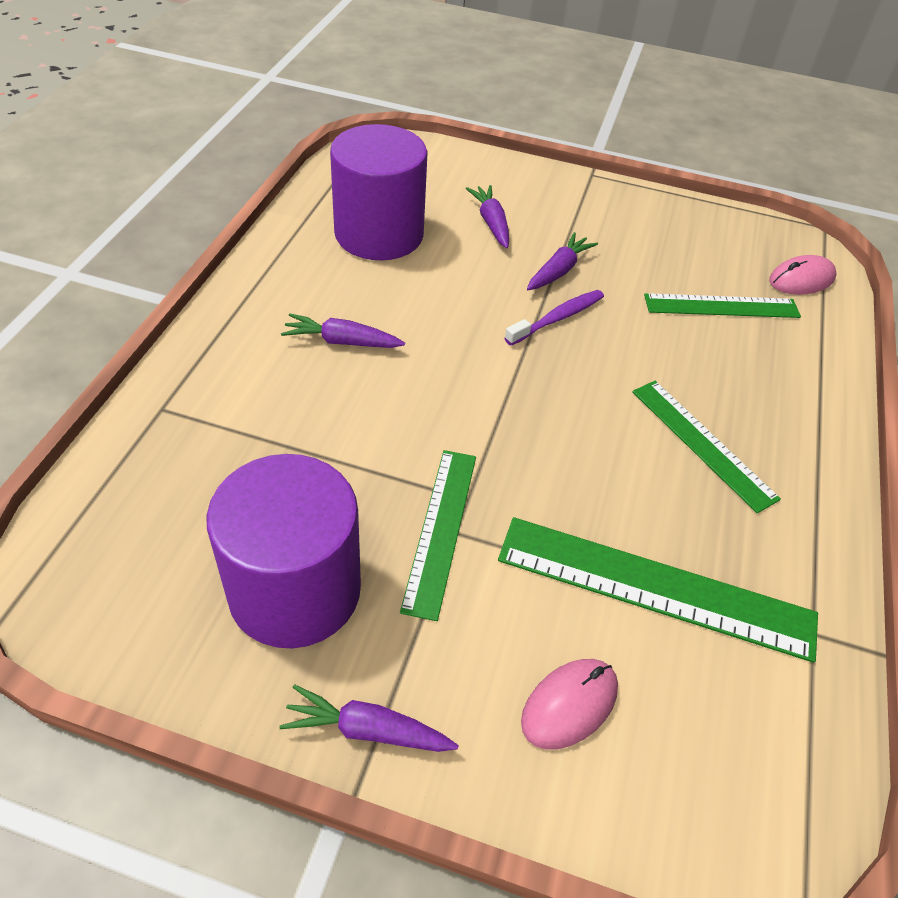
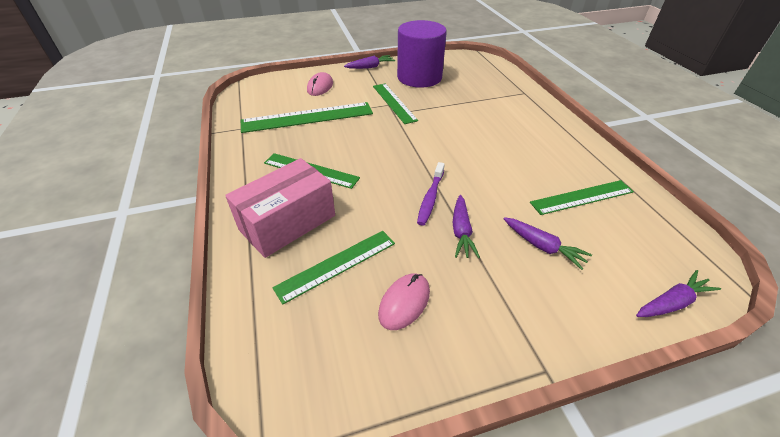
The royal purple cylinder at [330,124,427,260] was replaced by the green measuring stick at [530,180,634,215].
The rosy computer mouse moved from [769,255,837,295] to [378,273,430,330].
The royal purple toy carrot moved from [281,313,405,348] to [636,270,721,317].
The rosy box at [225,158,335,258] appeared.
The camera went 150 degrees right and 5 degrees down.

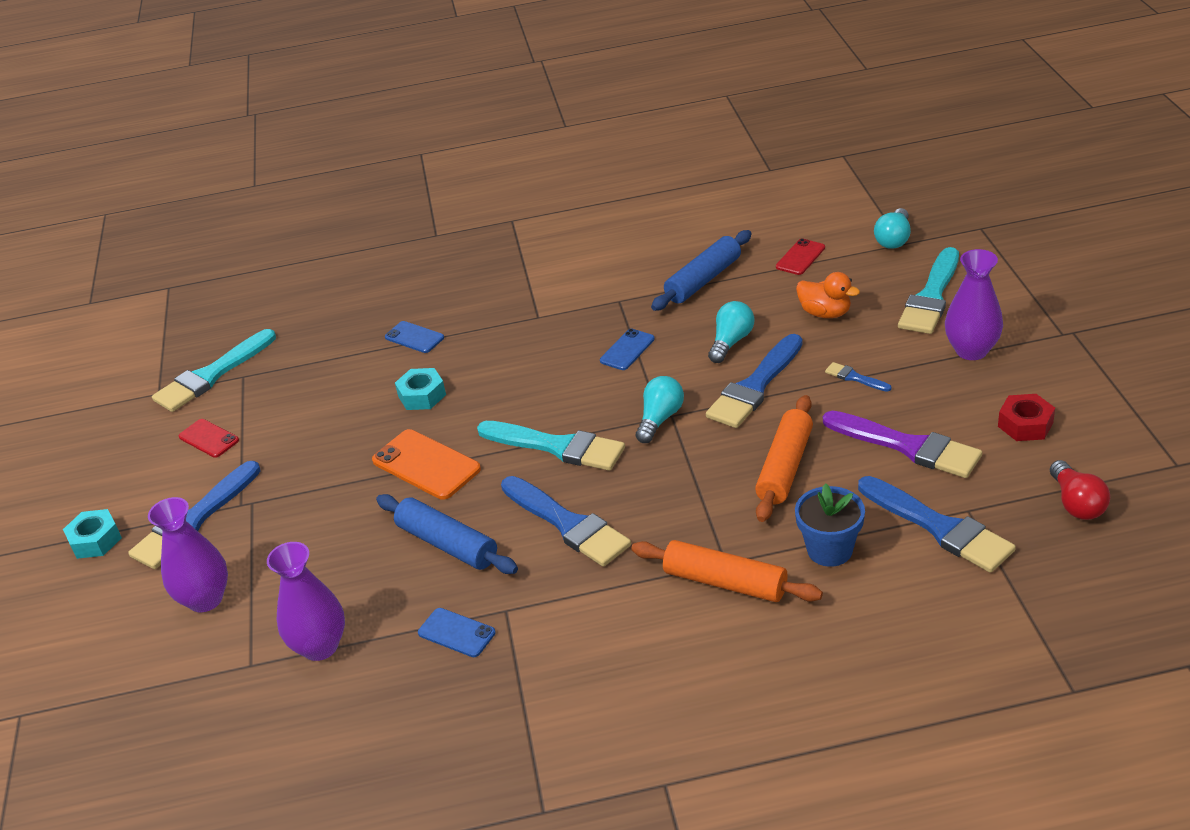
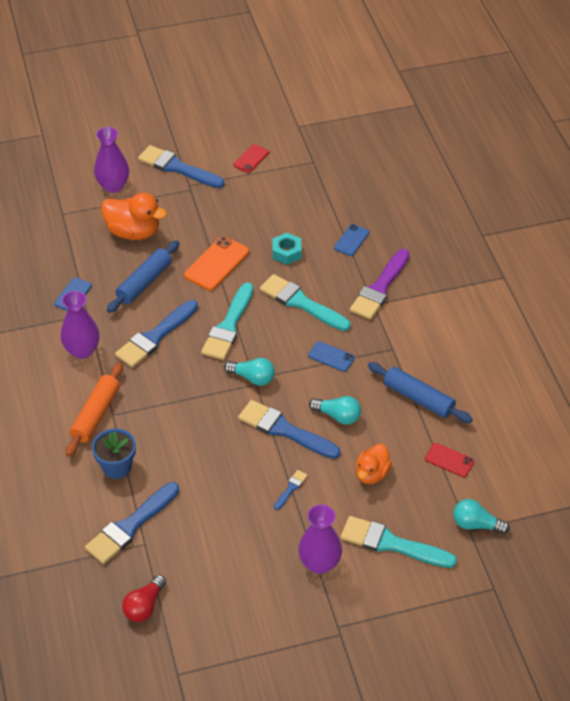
The teal paint brush moved from [152,329,276,412] to [260,274,350,331].
The scarlet hexagon nut at [998,394,1055,441] disappeared.
The orange dough roller at [755,395,813,522] disappeared.
The royal purple paint brush moved from [823,411,982,478] to [350,249,410,320].
The scarlet bulb at [1050,460,1110,520] turned 45 degrees counterclockwise.
The teal hexagon nut at [63,509,122,559] disappeared.
The royal purple tall vase moved from [267,542,345,661] to [60,291,100,359].
The orange duck at [101,193,167,240] appeared.
The camera went 80 degrees right and 10 degrees up.

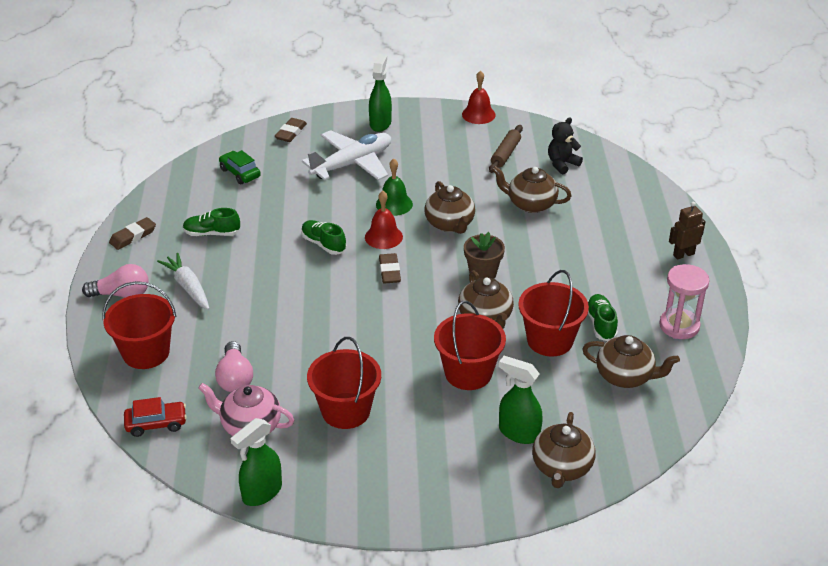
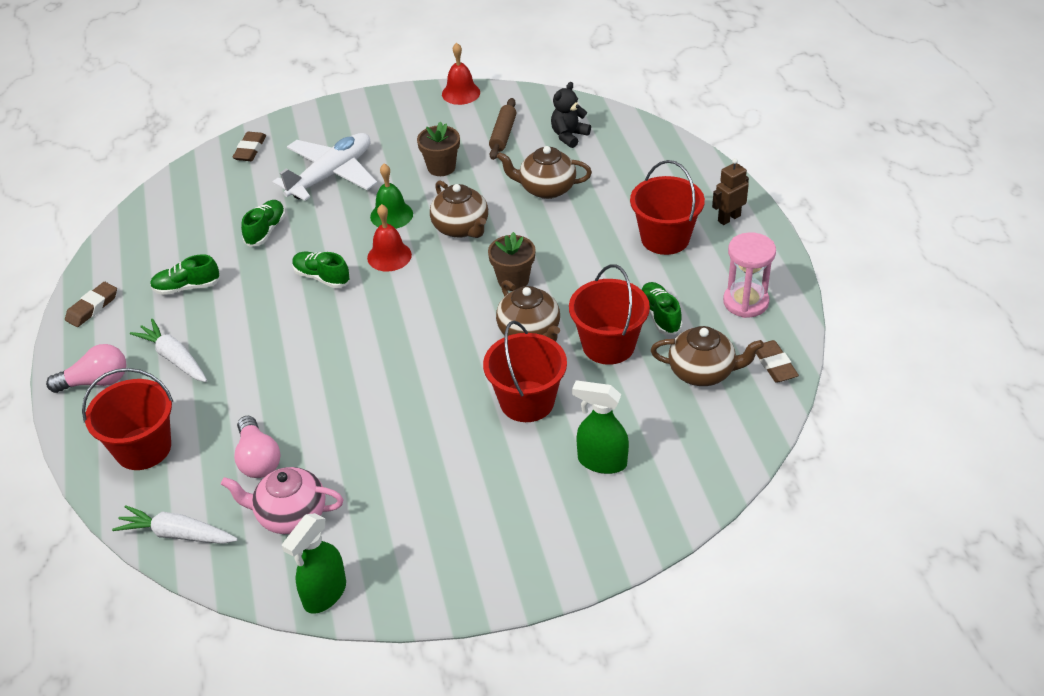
The green spray bottle at [369,54,392,132] disappeared.
The green car at [219,150,261,185] disappeared.
The brown gum eraser moved from [379,253,401,284] to [756,340,799,383].
The scarlet pail moved from [307,337,381,429] to [630,160,705,255].
The scarlet car at [124,397,187,437] was replaced by the snow-white toy carrot at [112,505,238,544].
The brown china teapot at [532,412,596,488] disappeared.
The brown potted plant at [417,121,460,176] appeared.
The green sneaker at [241,200,286,247] appeared.
The camera went 10 degrees left and 5 degrees up.

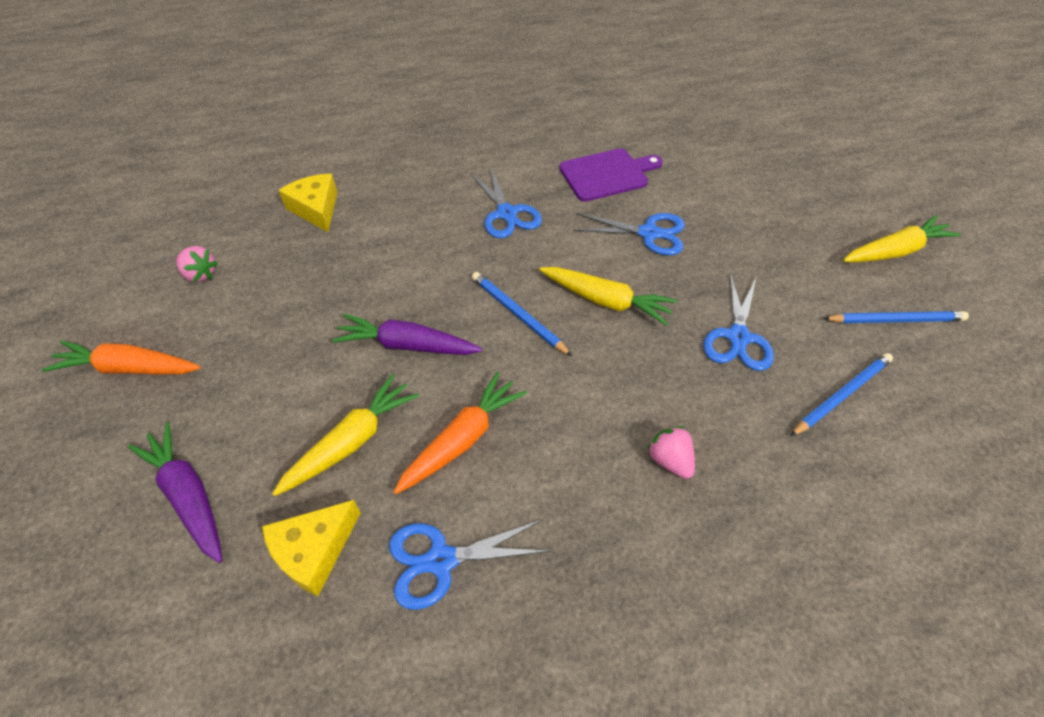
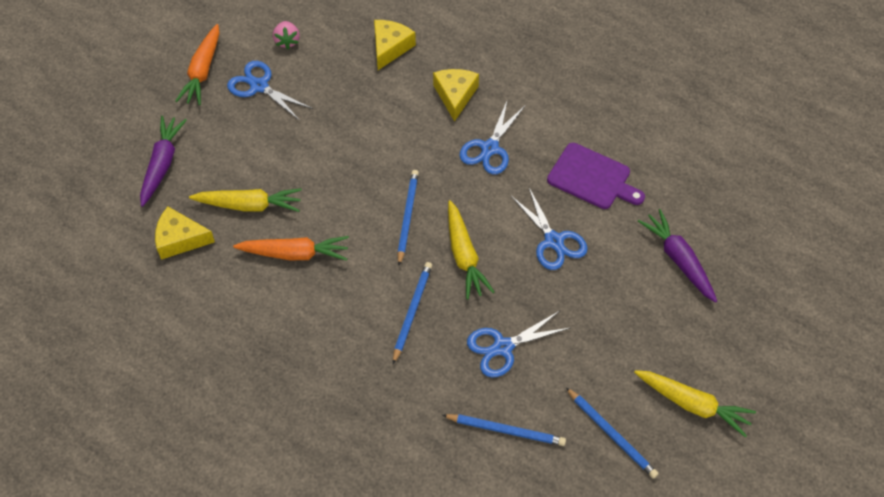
The royal purple toy carrot moved from [332,314,482,355] to [638,209,717,303].
The orange toy carrot at [42,340,201,374] turned 135 degrees counterclockwise.
The rosy strawberry at [646,426,695,479] disappeared.
The blue pair of scissors moved from [389,519,550,610] to [227,61,313,121].
The bright yellow piece of cheese at [433,69,479,122] appeared.
The blue lead pencil at [393,262,432,364] appeared.
The camera went 50 degrees right and 5 degrees up.

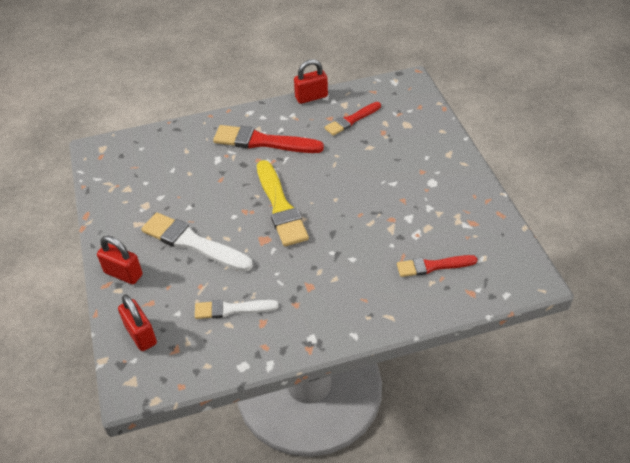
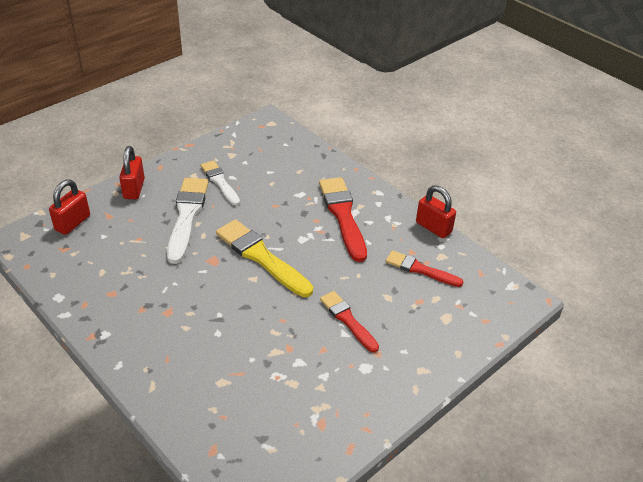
The bright yellow paint brush at [257,160,309,246] turned 90 degrees clockwise.
The scarlet paint brush moved from [397,255,478,277] to [320,291,379,353].
The snow-white paint brush moved from [195,300,279,319] to [201,160,240,206].
The camera went 60 degrees right and 5 degrees down.

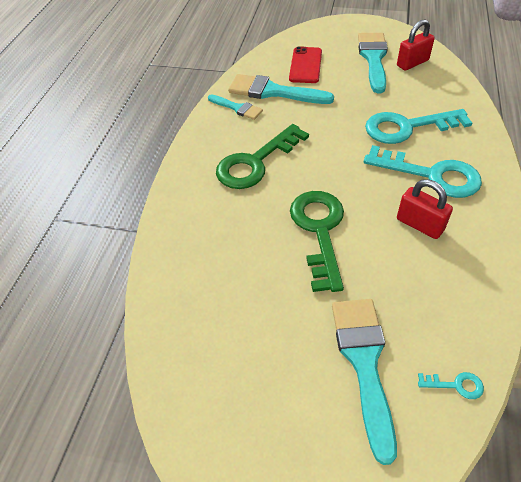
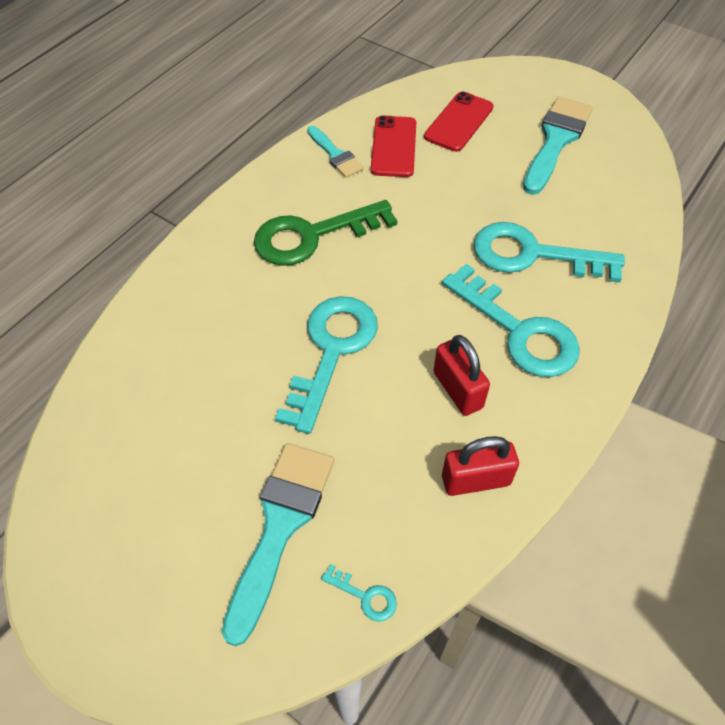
The scarlet small lock moved from [397,19,435,71] to [442,436,519,496].
The teal paint brush at [228,74,334,104] was replaced by the scarlet phone at [371,116,416,177].
The green latchkey at [290,191,344,292] became the teal latchkey at [275,296,378,434].
The camera went 20 degrees right and 5 degrees up.

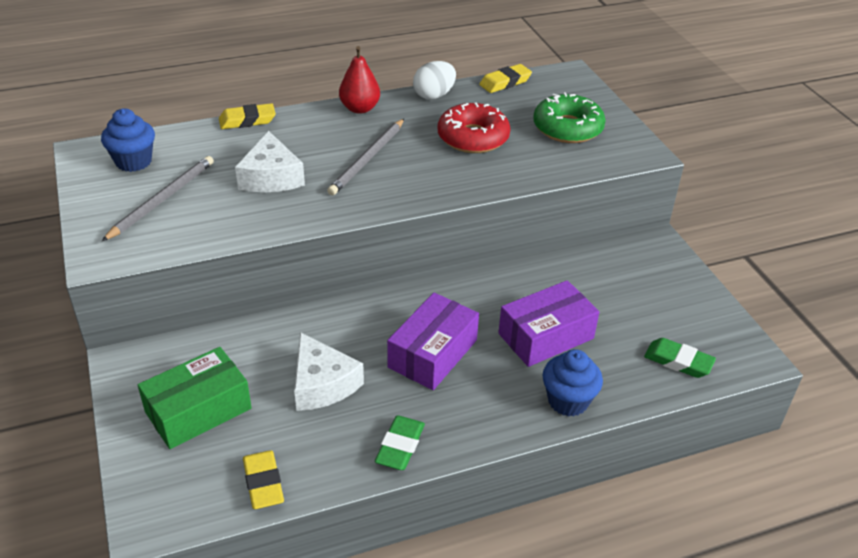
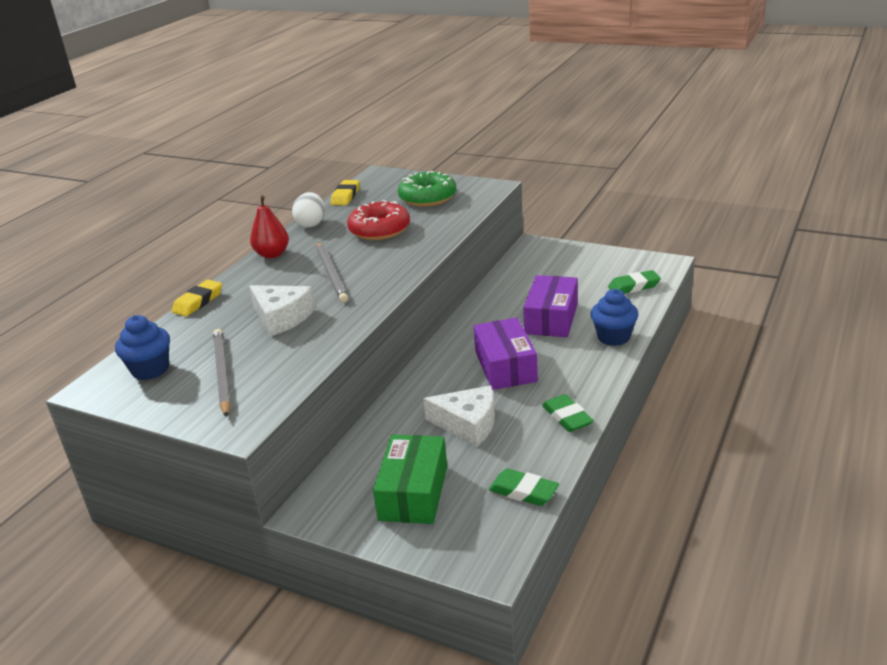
The bright yellow gum eraser at [243,450,284,509] became the green gum eraser at [489,469,559,506].
The camera went 40 degrees left and 10 degrees down.

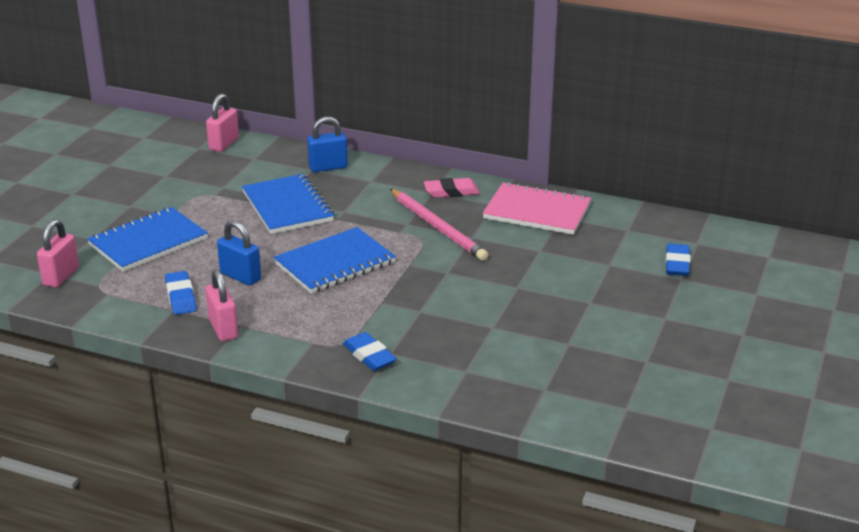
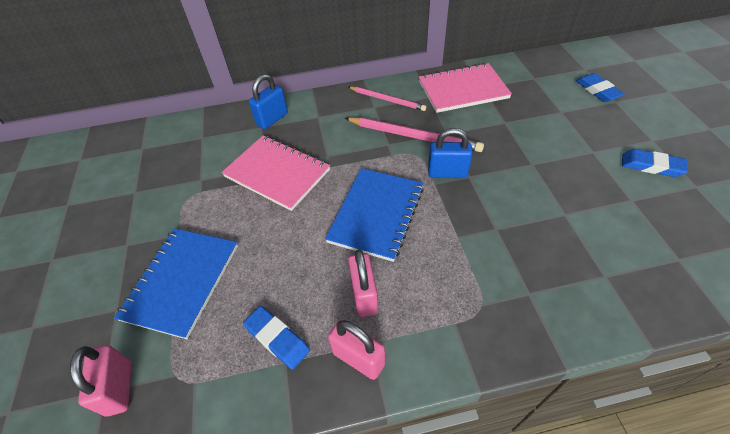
The rosy small lock moved from [206,94,239,152] to [348,249,378,317].
The blue notebook at [242,174,334,234] became the rosy notebook at [221,135,330,211].
The rosy gum eraser at [424,178,479,198] was replaced by the rosy lead pencil at [348,86,426,111].
The blue small lock moved from [217,220,261,286] to [428,128,473,178].
The blue gum eraser moved from [343,332,397,371] to [622,149,688,177].
The camera went 30 degrees left and 20 degrees up.

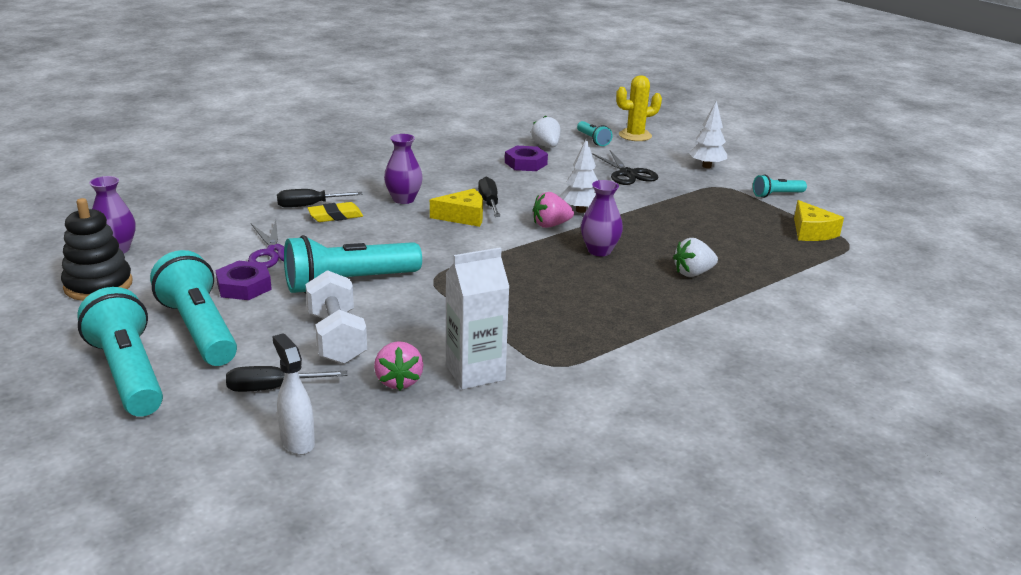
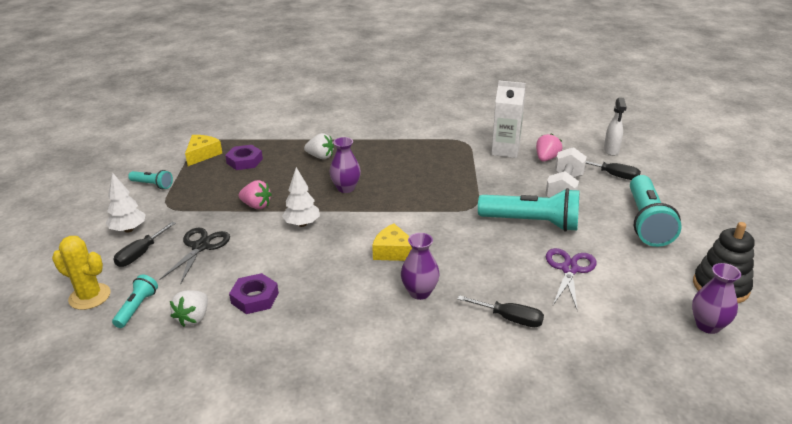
The black flat screwdriver moved from [478,177,501,217] to [113,222,176,267].
The rosy strawberry moved from [533,192,574,228] to [238,180,272,209].
The bright yellow gum eraser at [308,202,363,222] disappeared.
The royal purple hexagon nut moved from [215,261,272,300] to [225,145,263,170].
The teal flashlight at [77,287,163,417] disappeared.
The camera went 140 degrees left and 5 degrees up.

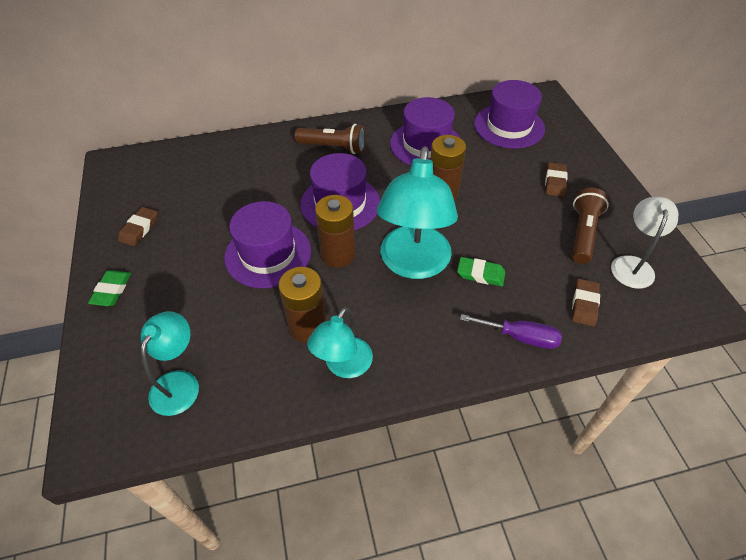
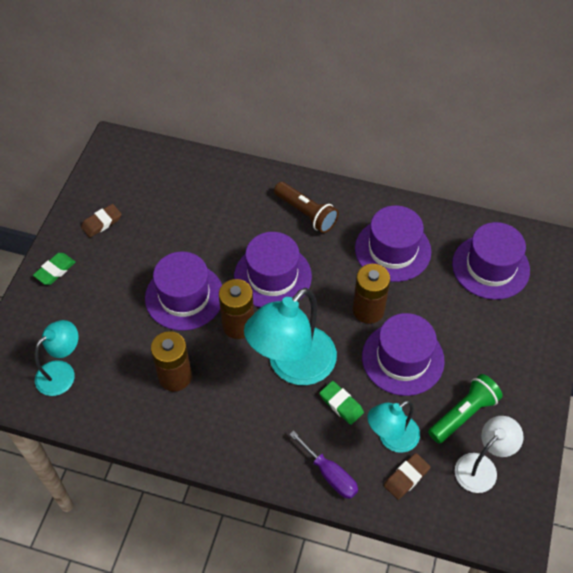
The brown gum eraser at [545,162,567,197] disappeared.
The brown flashlight at [572,188,609,264] became the green flashlight at [428,374,503,443].
The teal desk lamp moved from [307,307,373,378] to [367,400,420,453].
The royal purple top hat at [362,313,445,396] appeared.
The camera went 30 degrees right and 5 degrees up.

